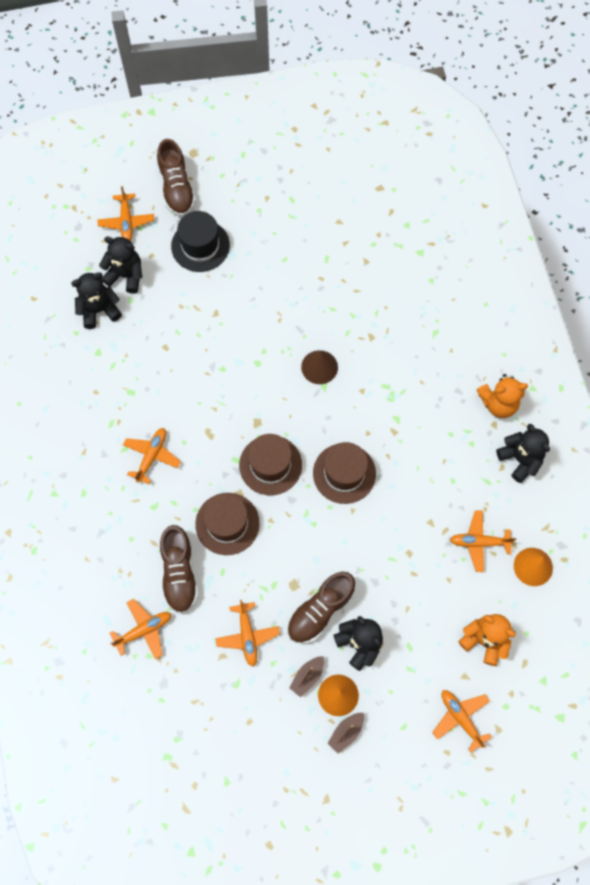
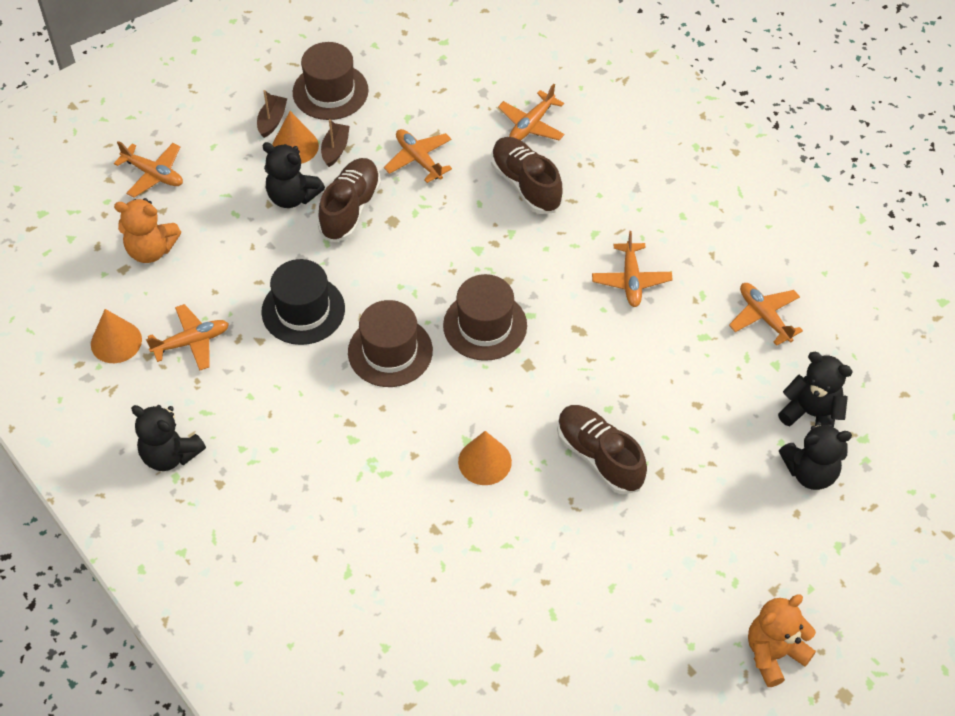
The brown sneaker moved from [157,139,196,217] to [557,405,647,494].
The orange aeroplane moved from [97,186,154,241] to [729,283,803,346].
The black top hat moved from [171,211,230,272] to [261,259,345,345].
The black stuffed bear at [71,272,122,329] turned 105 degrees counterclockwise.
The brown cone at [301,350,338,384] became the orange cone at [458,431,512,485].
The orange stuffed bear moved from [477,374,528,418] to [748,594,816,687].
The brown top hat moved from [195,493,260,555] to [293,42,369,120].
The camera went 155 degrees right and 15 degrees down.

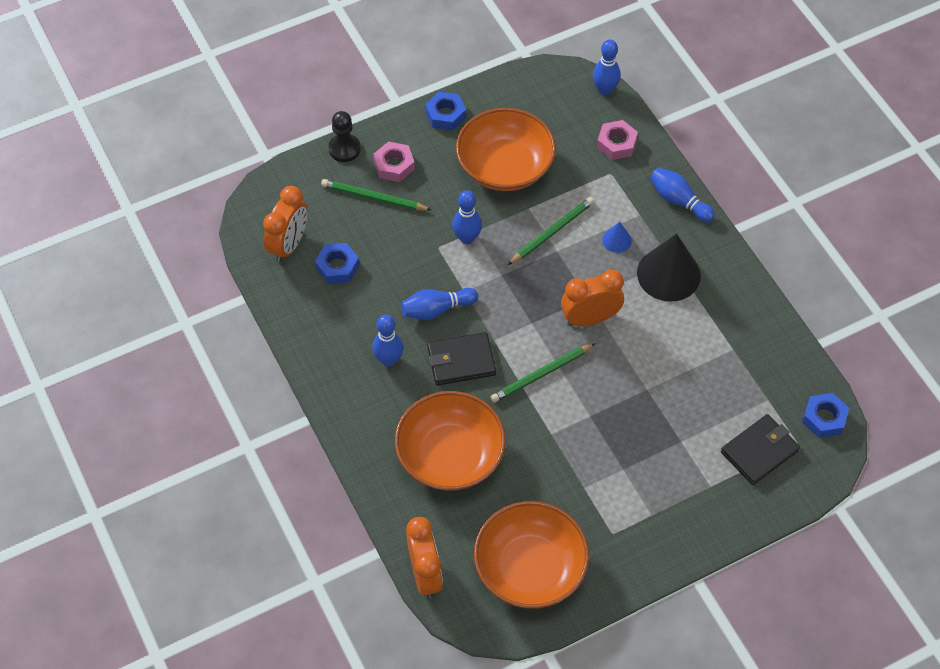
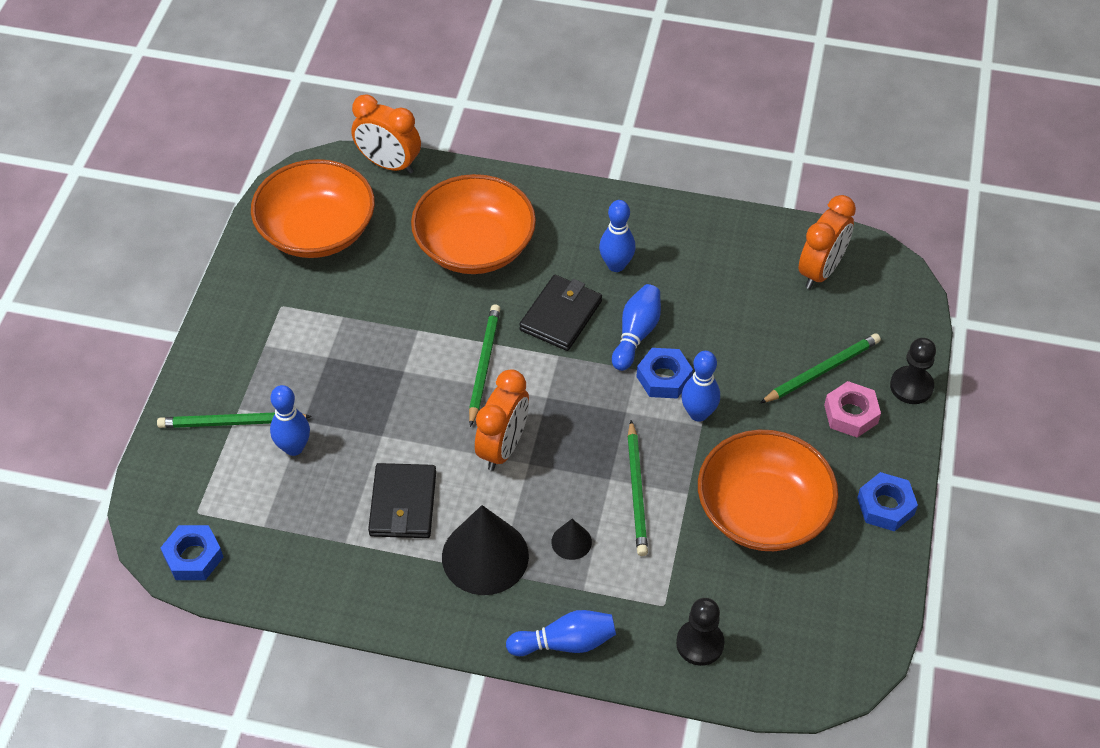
The blue tenpin moved from [593,40,621,95] to [270,385,310,456].
The rosy hexagon nut at [597,120,638,160] was replaced by the black chess pawn at [676,598,725,666].
The orange alarm clock at [263,186,308,262] turned 120 degrees counterclockwise.
The blue cone at [602,222,632,253] became the black cone at [552,519,592,560].
The blue hexagon nut moved from [315,243,359,284] to [636,348,693,398].
The black billfold moved from [721,414,800,485] to [368,463,436,538].
The green lead pencil at [157,412,312,428] appeared.
The camera went 130 degrees right and 5 degrees down.

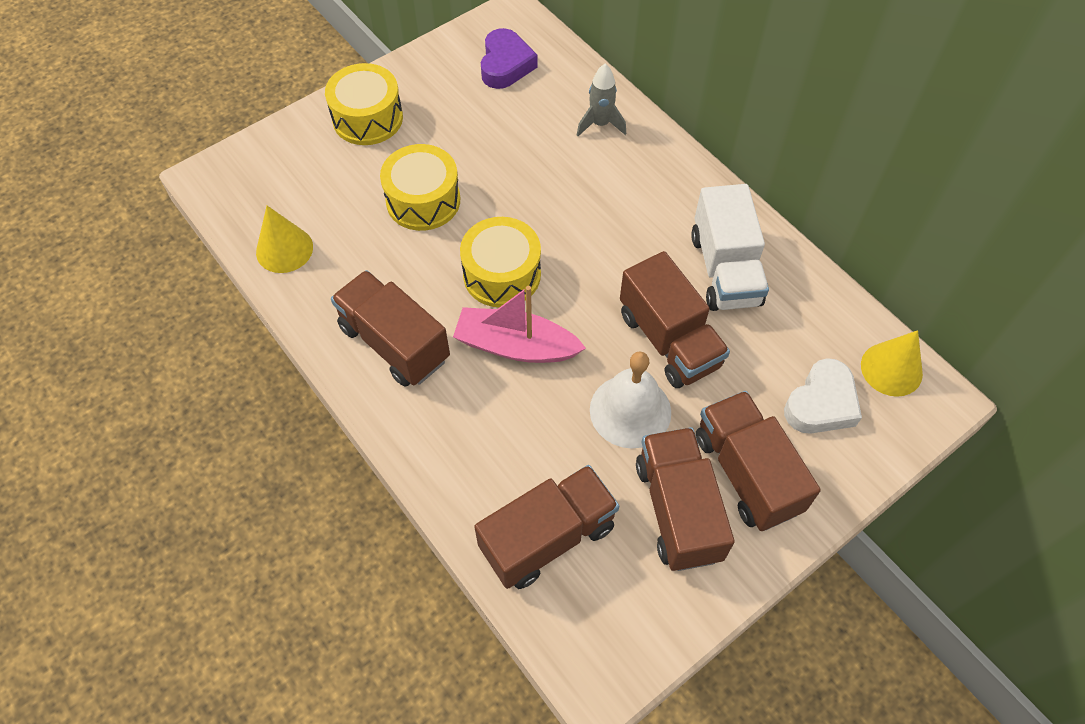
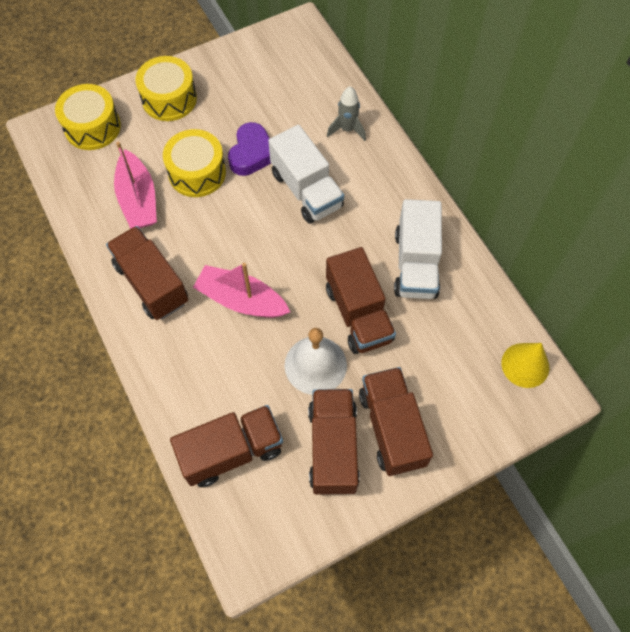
The royal purple heart shape moved from [481,28,538,89] to [228,122,271,176].
The bright yellow cone at [256,206,313,273] disappeared.
The bright yellow toy drum moved from [460,217,541,307] to [55,84,121,150].
The snow-white heart shape at [784,358,862,434] disappeared.
The snow-white lorry at [268,125,344,224] appeared.
The rosy toy boat at [114,141,157,229] appeared.
The camera went 10 degrees right and 5 degrees up.

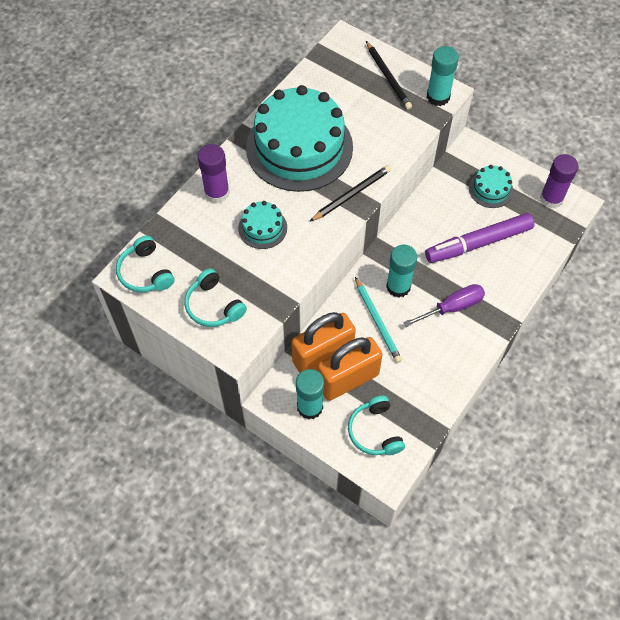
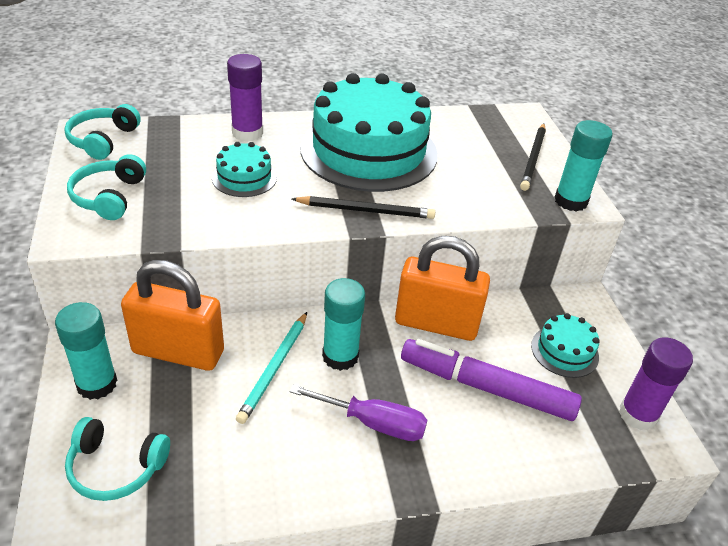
The orange small lock moved from [317,337,383,401] to [395,236,490,341].
The teal headphones at [348,396,405,455] turned 105 degrees counterclockwise.
The camera went 40 degrees right and 20 degrees down.

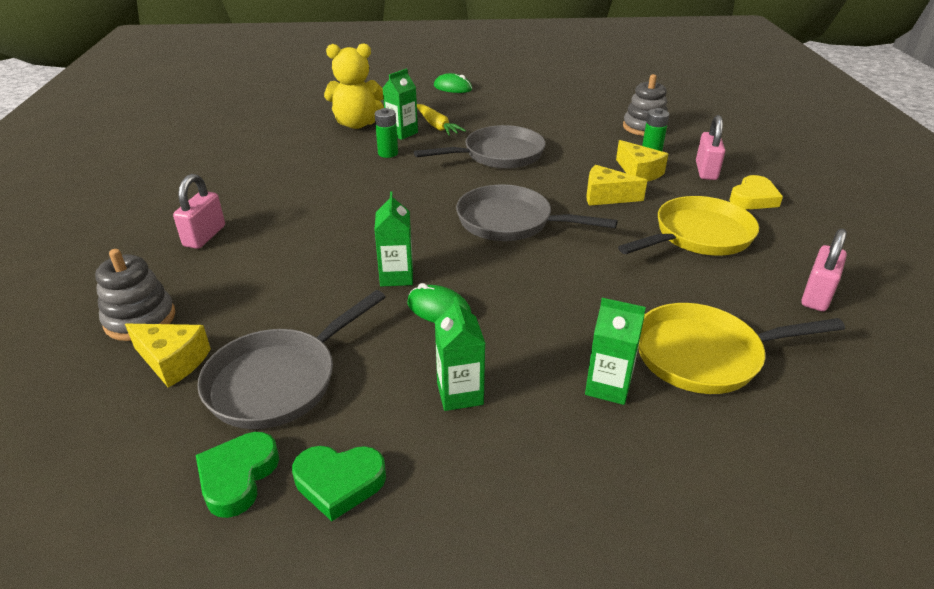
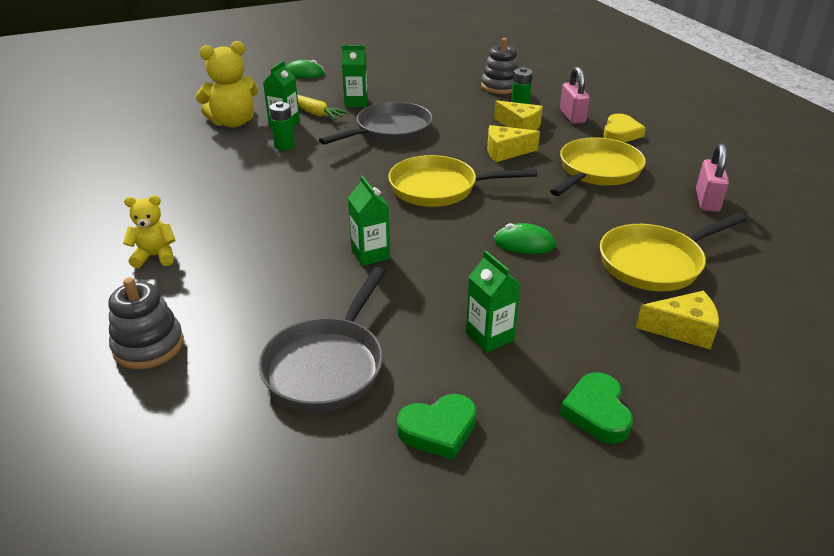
The rosy small lock at [173,174,225,249] was replaced by the bright yellow stuffed bear at [123,195,176,268].
The ash-grey frying pan at [456,184,618,241] became the bright yellow frying pan at [388,155,538,207].
The green computer mouse moved from [408,283,471,323] to [494,223,556,254].
The green milk carton moved from [585,298,646,405] to [342,45,368,107].
The bright yellow piece of cheese moved from [125,324,211,388] to [636,291,719,350].
The green heart shape moved from [196,432,279,518] to [560,372,633,444].
The camera went 20 degrees left and 0 degrees up.

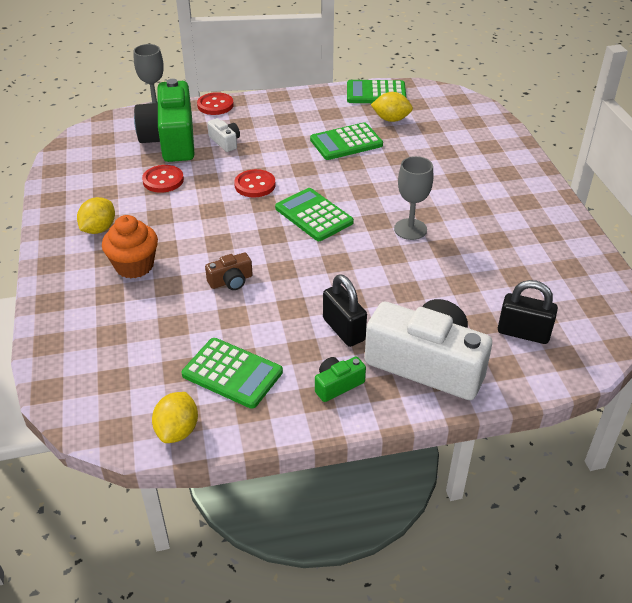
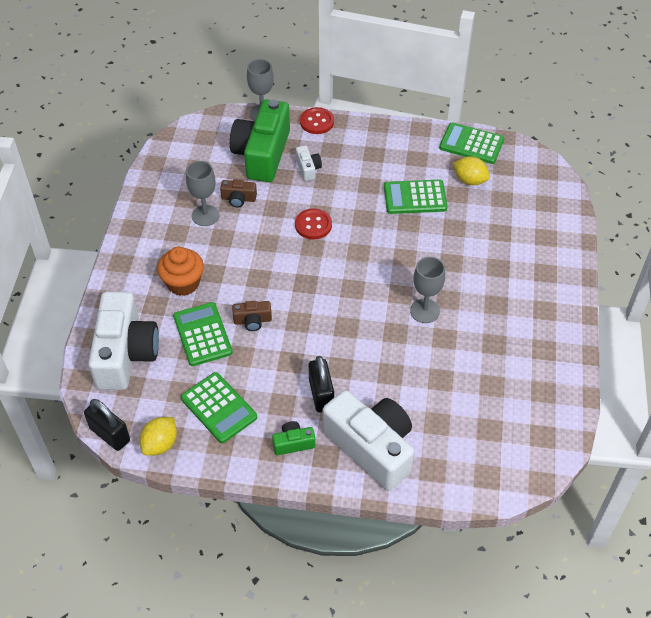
The scarlet shirt button at [142,165,184,193] was replaced by the brown photo camera at [220,179,257,207].
The green pocket calculator moved from [275,188,354,241] to [173,302,233,366].
The bright yellow lemon at [77,197,115,234] disappeared.
The black small lock moved from [498,280,558,344] to [84,399,130,451].
The ash-grey goblet at [186,161,219,226] appeared.
The snow-white photo camera at [88,291,159,390] appeared.
The camera went 20 degrees right and 10 degrees up.

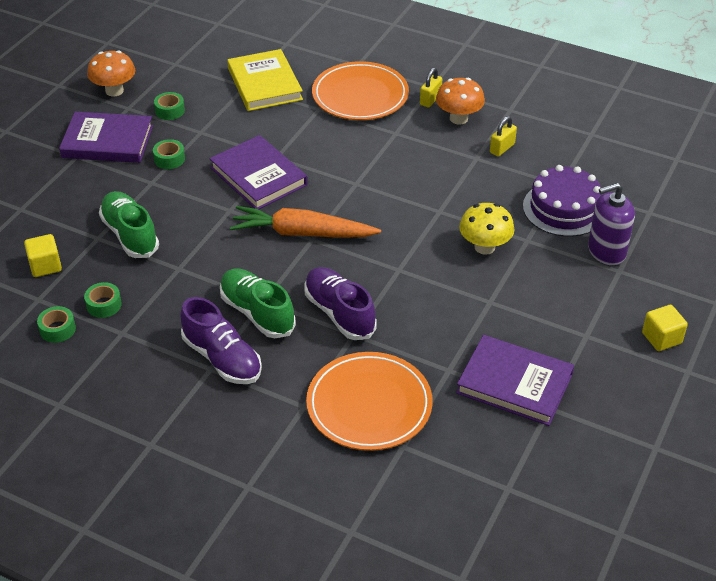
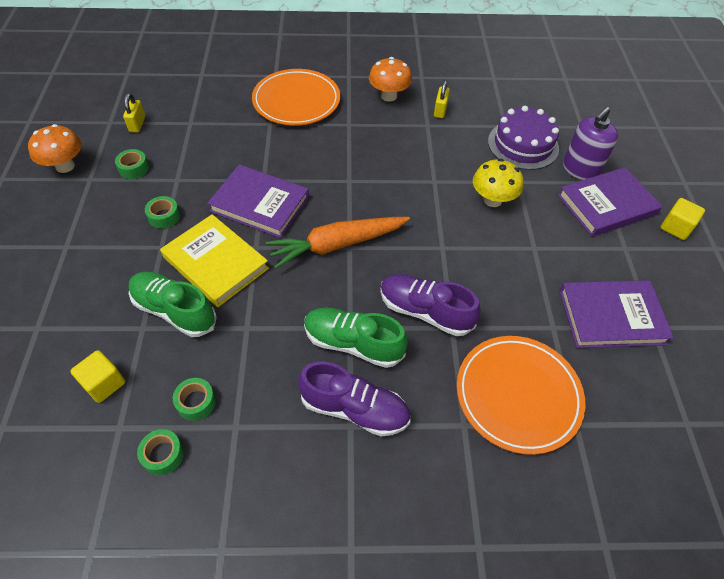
The bright yellow book moved from [227,49,303,111] to [160,214,269,307].
The bright yellow small lock moved from [420,68,442,108] to [123,93,145,133].
The royal purple book moved from [59,112,153,163] to [558,167,662,237].
The camera went 30 degrees left and 10 degrees up.

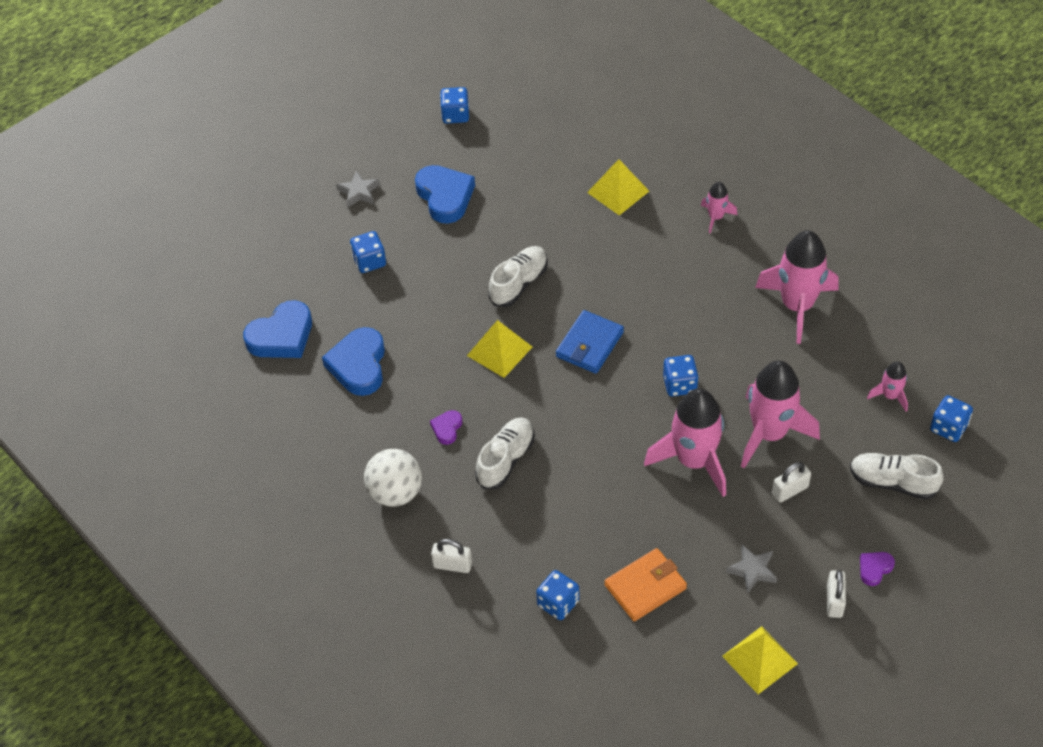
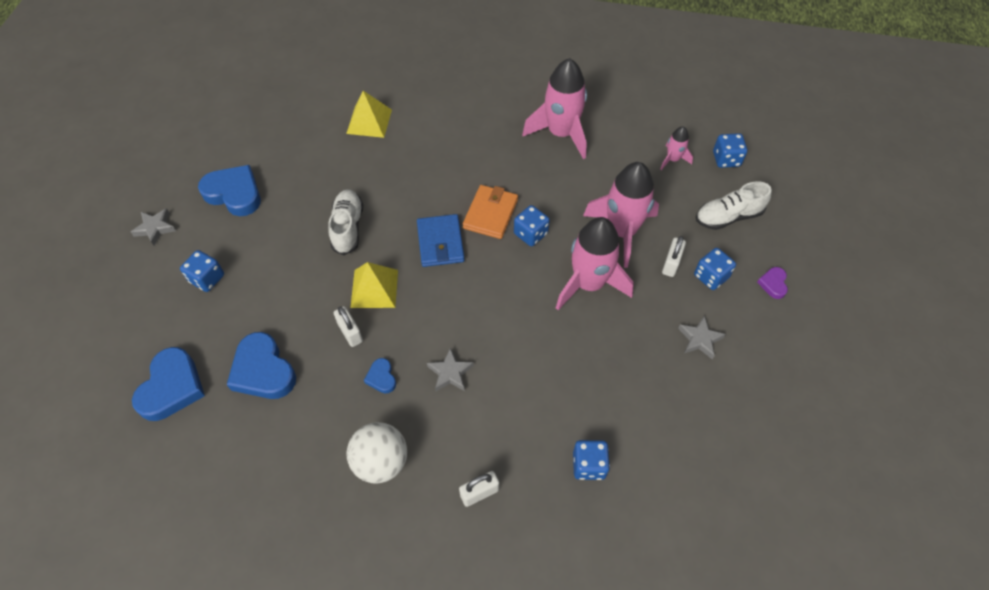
The blue die moved from [440,87,469,124] to [694,248,736,290].
The rosy spaceship at [701,182,737,233] disappeared.
The royal purple heart shape at [430,410,462,445] became the blue heart shape at [364,358,396,394].
The snow-white sneaker at [475,417,535,489] was replaced by the ash-grey five-pointed star at [427,348,474,391].
The orange billfold moved from [604,548,687,621] to [463,185,518,239].
The snow-white small lock moved from [827,570,846,618] to [334,306,363,347].
The bright yellow pyramid at [722,626,798,694] disappeared.
The camera went 40 degrees left and 5 degrees up.

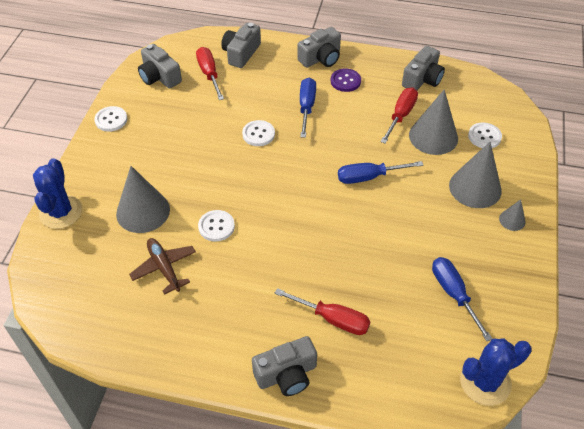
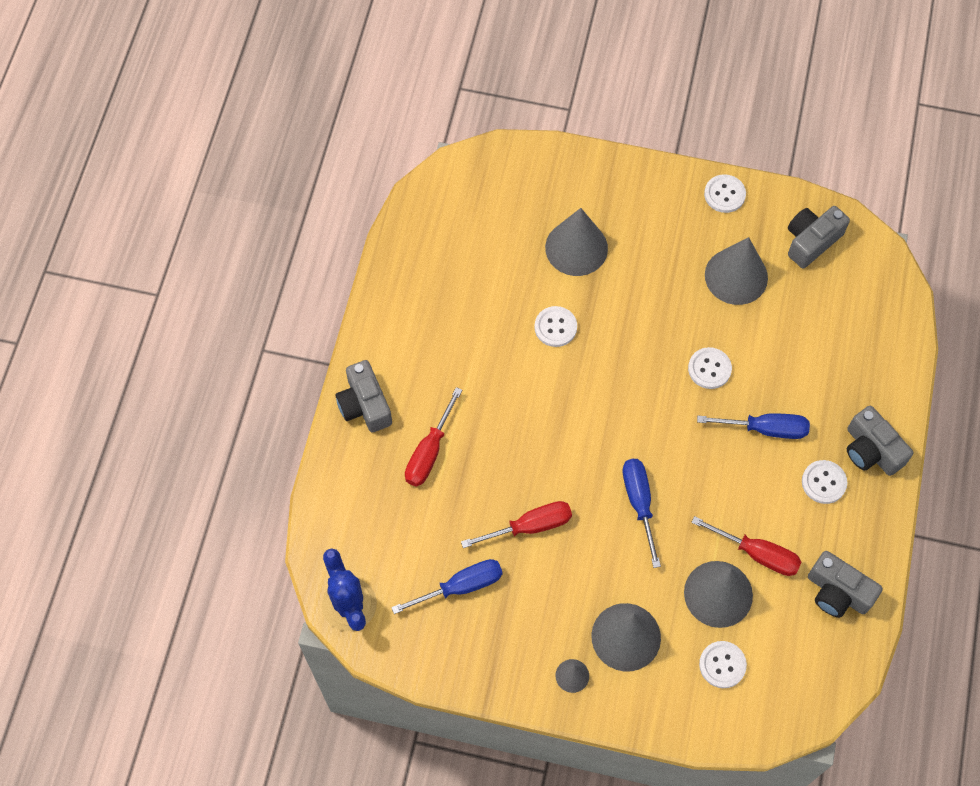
The ash-grey photo camera at [221,23,261,68] disappeared.
The scarlet flat screwdriver moved from [196,47,224,100] to [461,501,572,548].
The royal purple shirt button at [331,68,361,92] became the snow-white shirt button at [802,460,847,504].
The blue cactus at [33,158,82,229] disappeared.
The brown aeroplane at [129,238,196,295] disappeared.
The ash-grey cone at [705,237,768,305] appeared.
The camera went 90 degrees right and 15 degrees up.

